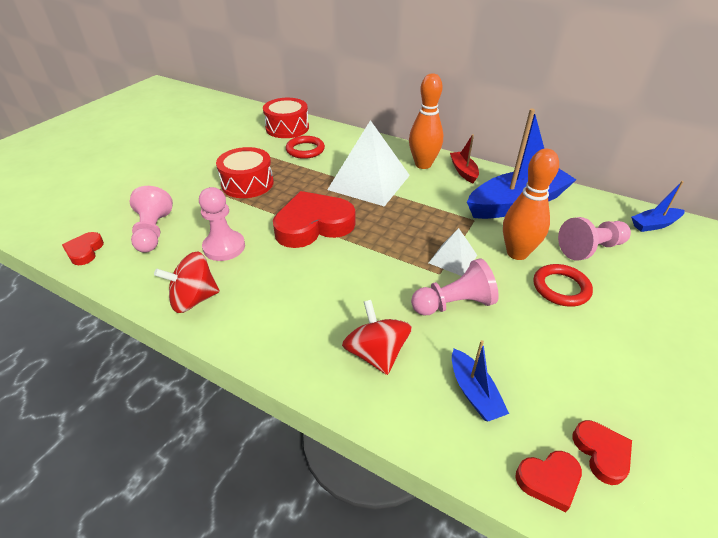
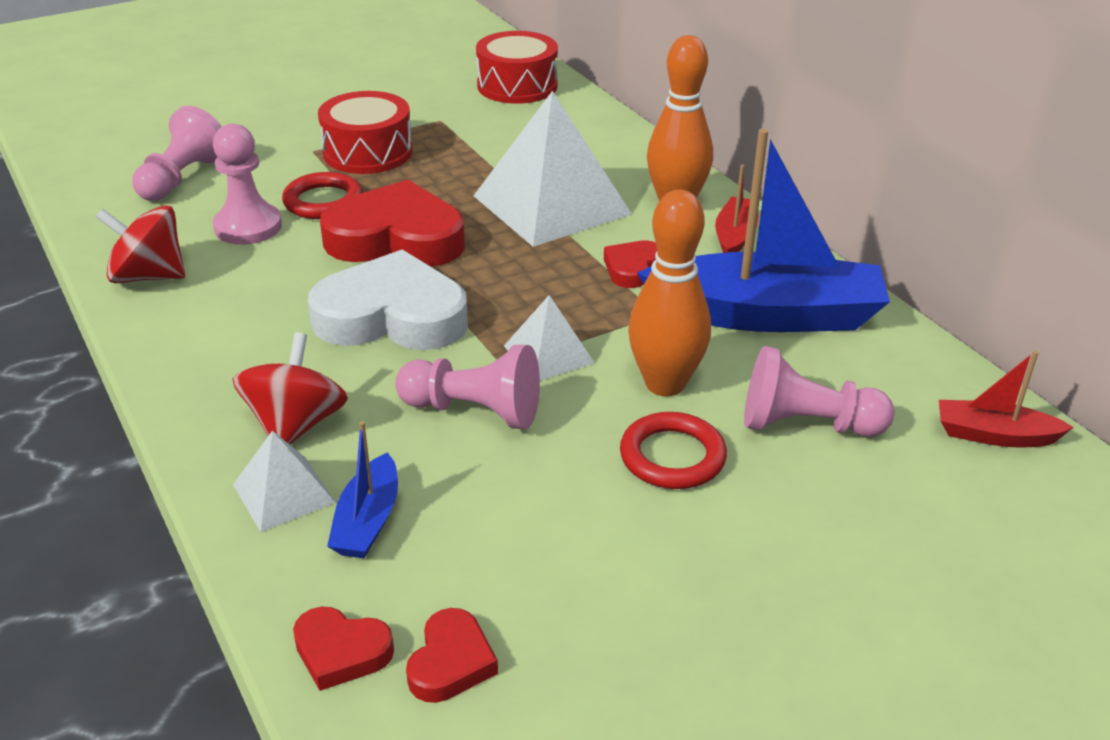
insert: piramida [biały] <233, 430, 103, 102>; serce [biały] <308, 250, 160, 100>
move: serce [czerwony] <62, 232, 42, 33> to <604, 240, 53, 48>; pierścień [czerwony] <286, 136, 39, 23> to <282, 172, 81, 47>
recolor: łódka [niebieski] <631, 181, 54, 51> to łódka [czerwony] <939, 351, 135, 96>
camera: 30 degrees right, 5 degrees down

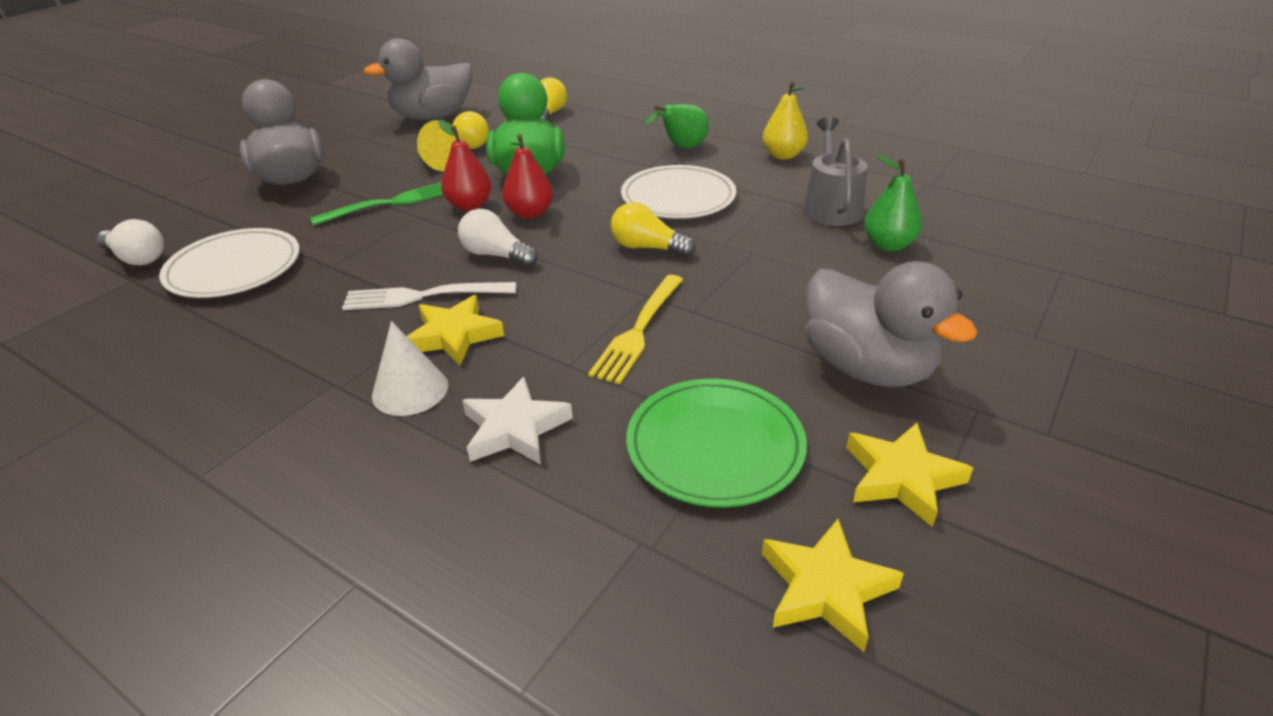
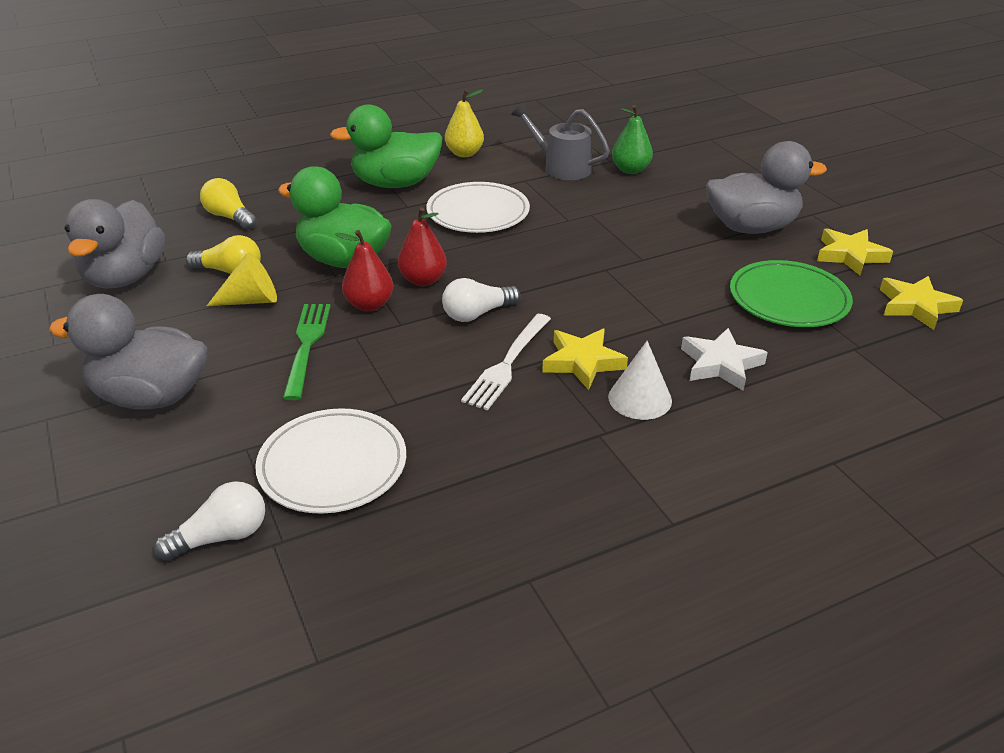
delete: widelec [żółty] <588, 275, 95, 109>; żarówka [żółty] <611, 202, 85, 55>
replace: gruszka [zielony] <645, 104, 64, 45> to kaczka [zielony] <330, 104, 112, 84>
camera: 60 degrees left, 0 degrees up

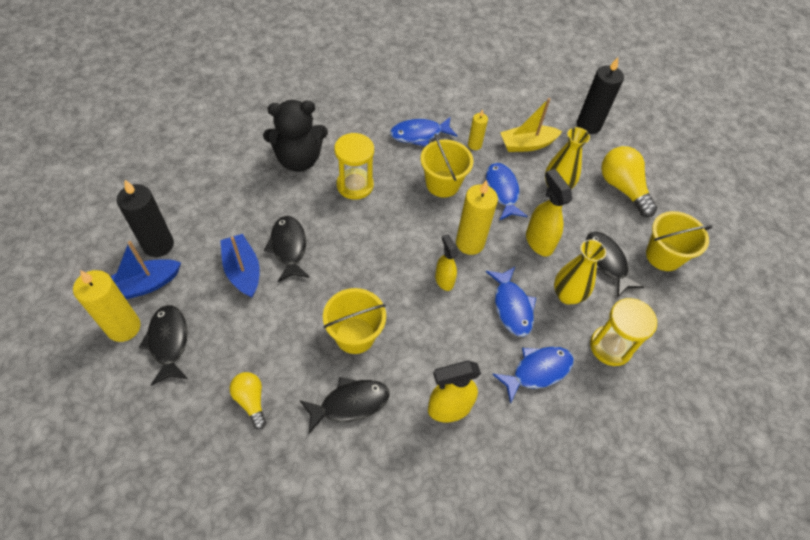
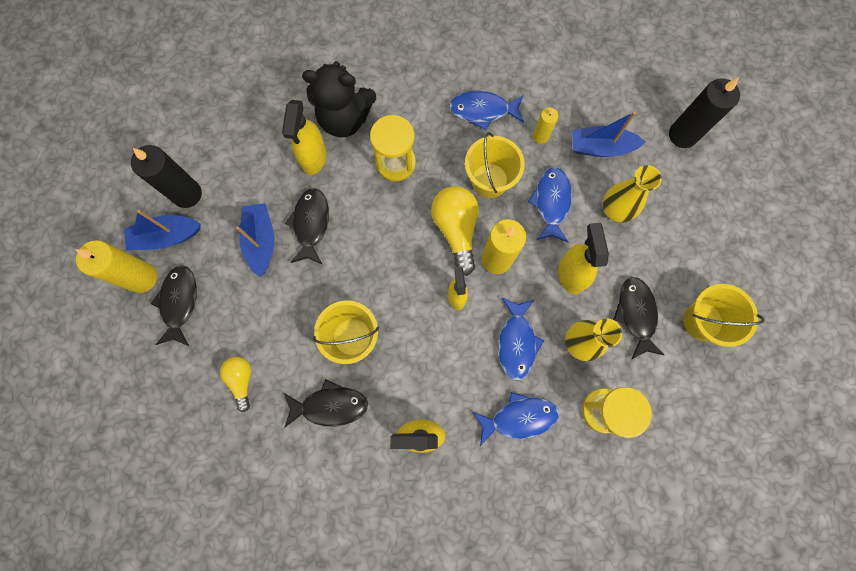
insert: spryskiwacz [żółty] <282, 100, 45, 75>
move: żarówka [żółty] <601, 146, 56, 71> to <431, 186, 48, 90>
recolor: łódka [żółty] <500, 98, 62, 54> to łódka [niebieski] <572, 111, 73, 46>
camera: 20 degrees right, 20 degrees up

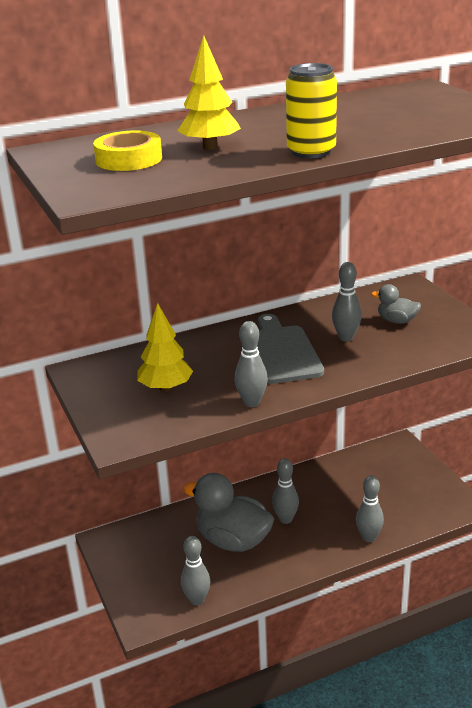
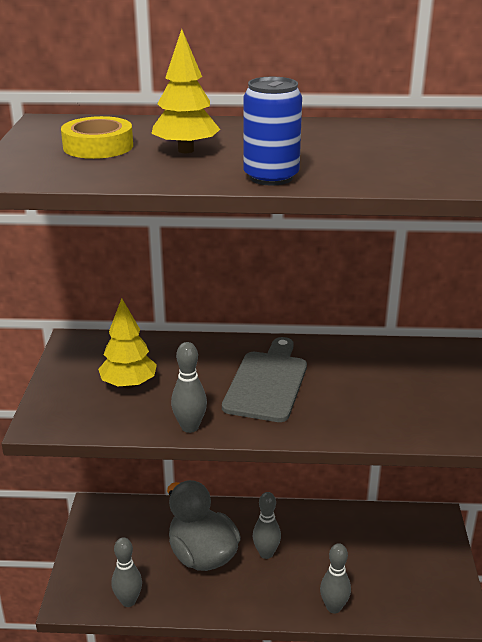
delete: kręgiel [szary] <332, 262, 30, 79>; kaczka [szary] <371, 284, 50, 40>
recolor: puszka [żółty] <286, 63, 51, 95> to puszka [niebieski] <243, 77, 59, 108>
camera: 25 degrees right, 0 degrees up

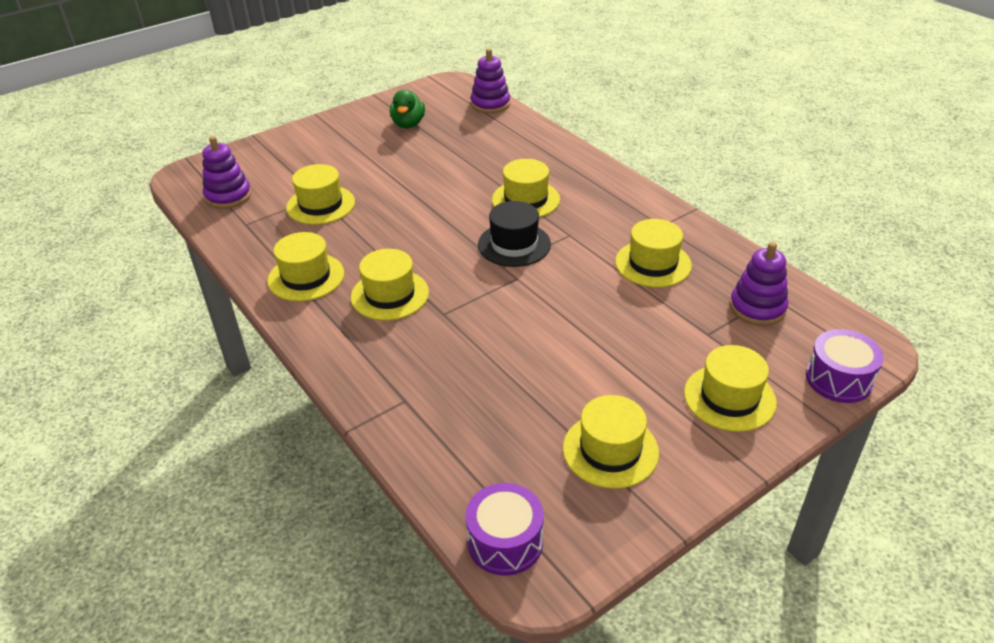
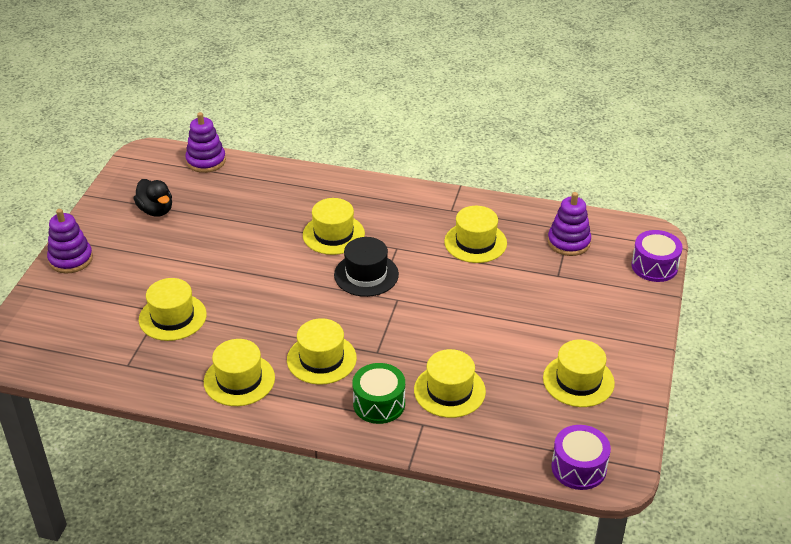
insert: bęben [zielony] <353, 363, 52, 61>
move: zabawka nakładanka [fioletowy] <202, 136, 49, 73> to <47, 209, 46, 64>; kapelusz [żółty] <684, 345, 93, 87> to <414, 349, 72, 69>
recolor: kaczka [zielony] <390, 90, 35, 38> to kaczka [czarny] <133, 179, 39, 38>
camera: 40 degrees left, 0 degrees up

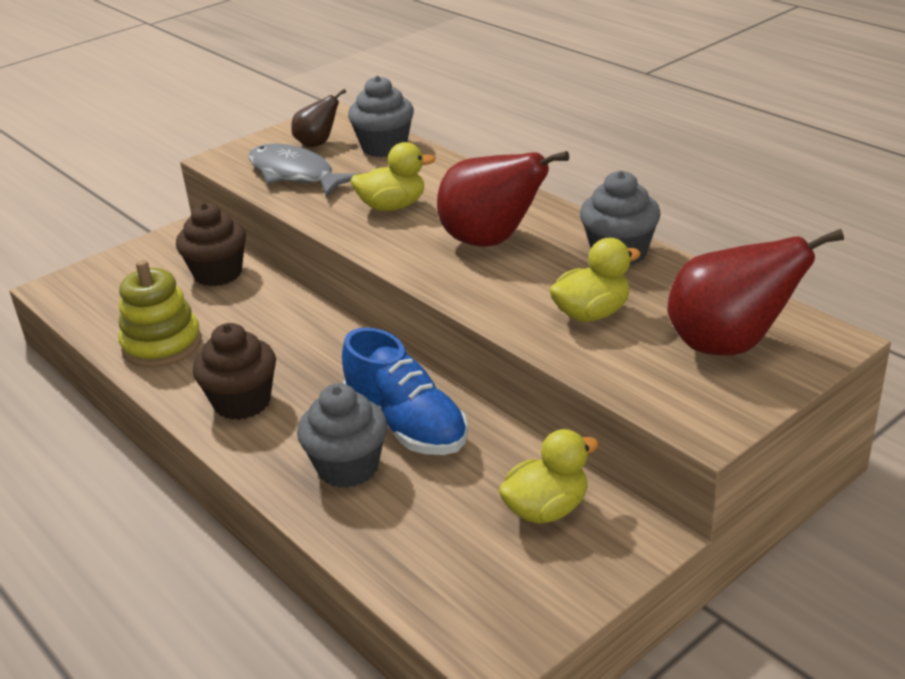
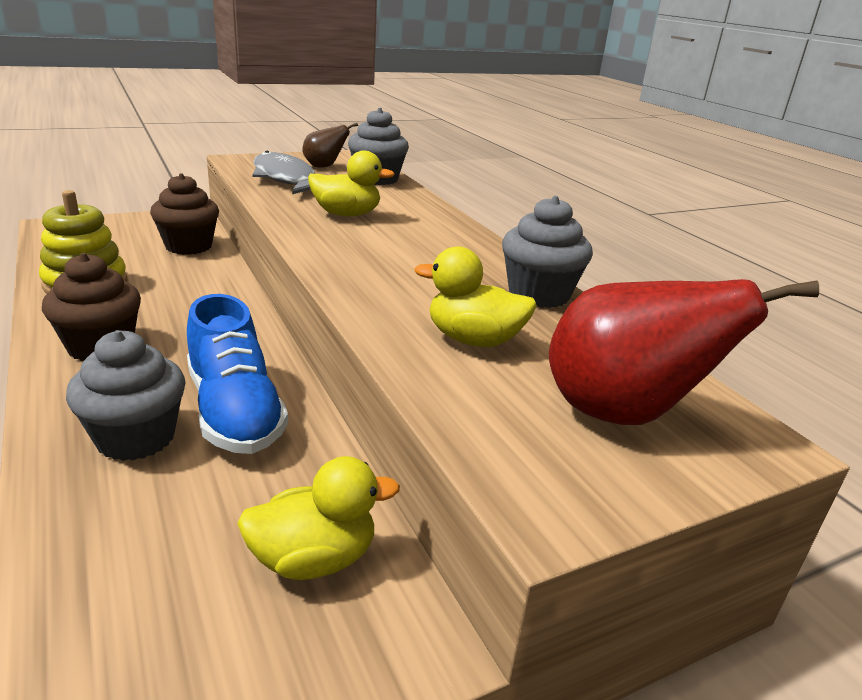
delete: gruszka [czerwony] <437, 151, 132, 96>
rotate: kaczka [żółty] <549, 238, 92, 84> = <414, 246, 123, 101> 150 degrees counterclockwise
camera: 10 degrees right, 5 degrees down

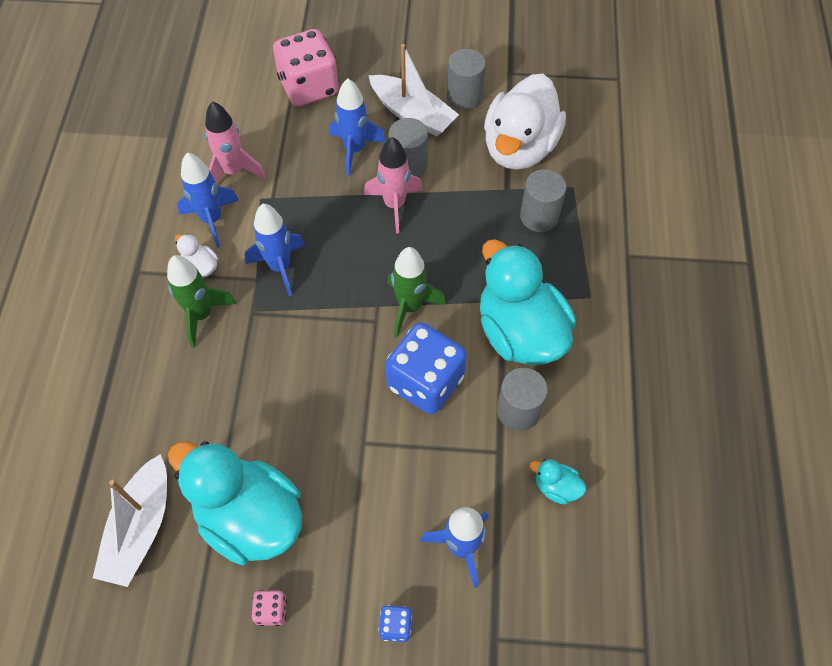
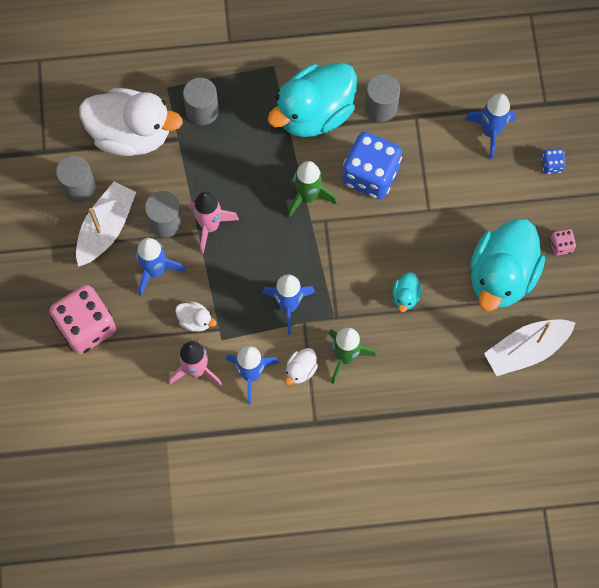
insert: kaczka [biały] <175, 301, 42, 31>
move: kaczka [turkusowy] <530, 459, 56, 45> to <393, 272, 29, 40>
rotate: łódka [biały] <93, 454, 74, 133> = <484, 319, 92, 57> 150 degrees clockwise
camera: 100 degrees left, 10 degrees up

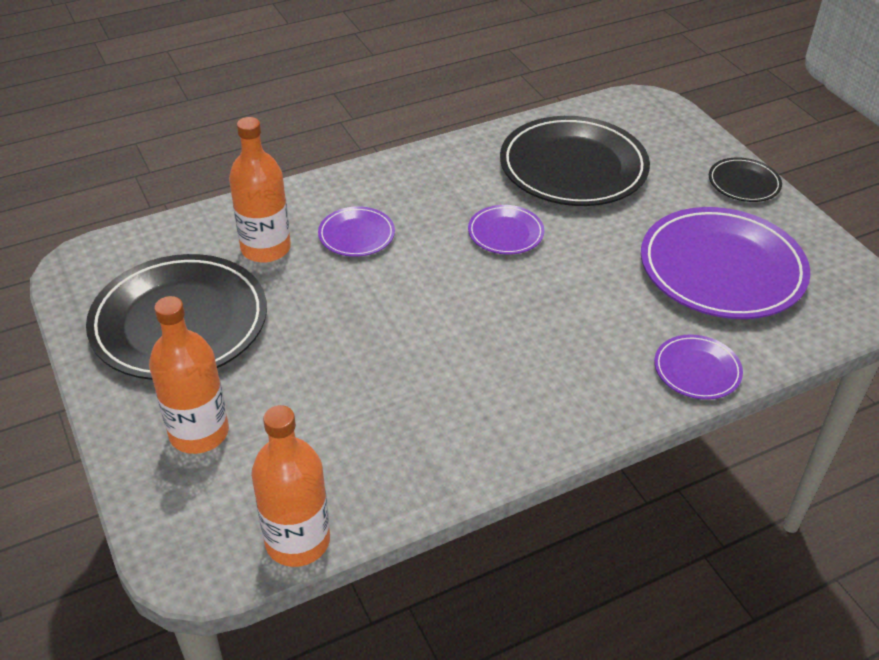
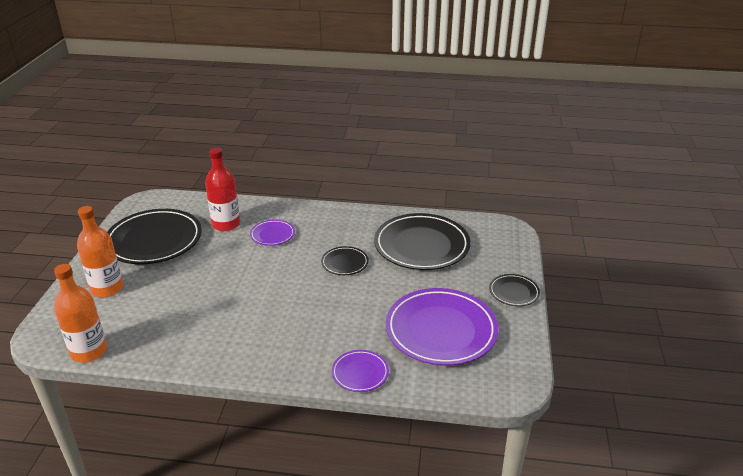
recolor: butelka [pomarańczowy] <229, 117, 62, 146> to butelka [czerwony] <205, 148, 35, 83>; talerz [fioletowy] <468, 205, 76, 50> to talerz [czarny] <321, 246, 48, 29>
camera: 35 degrees right, 10 degrees down

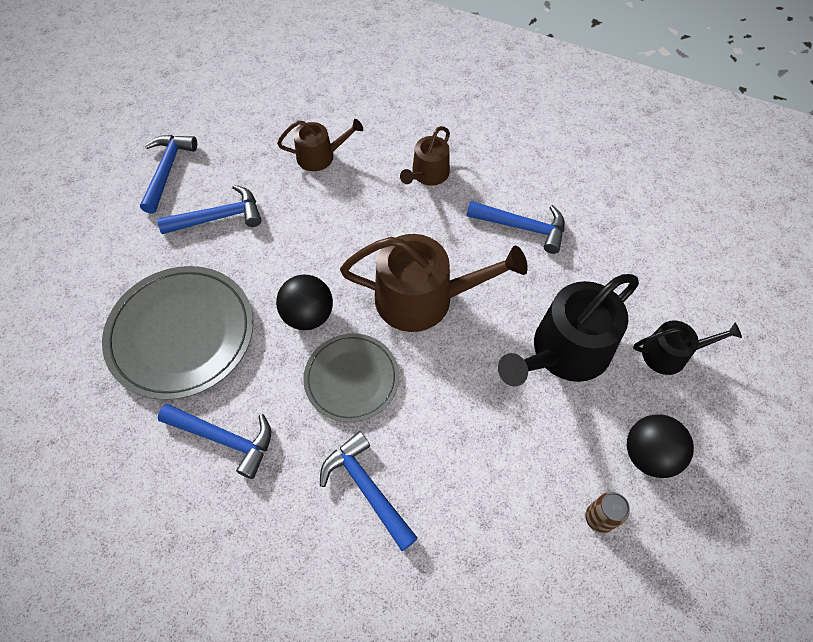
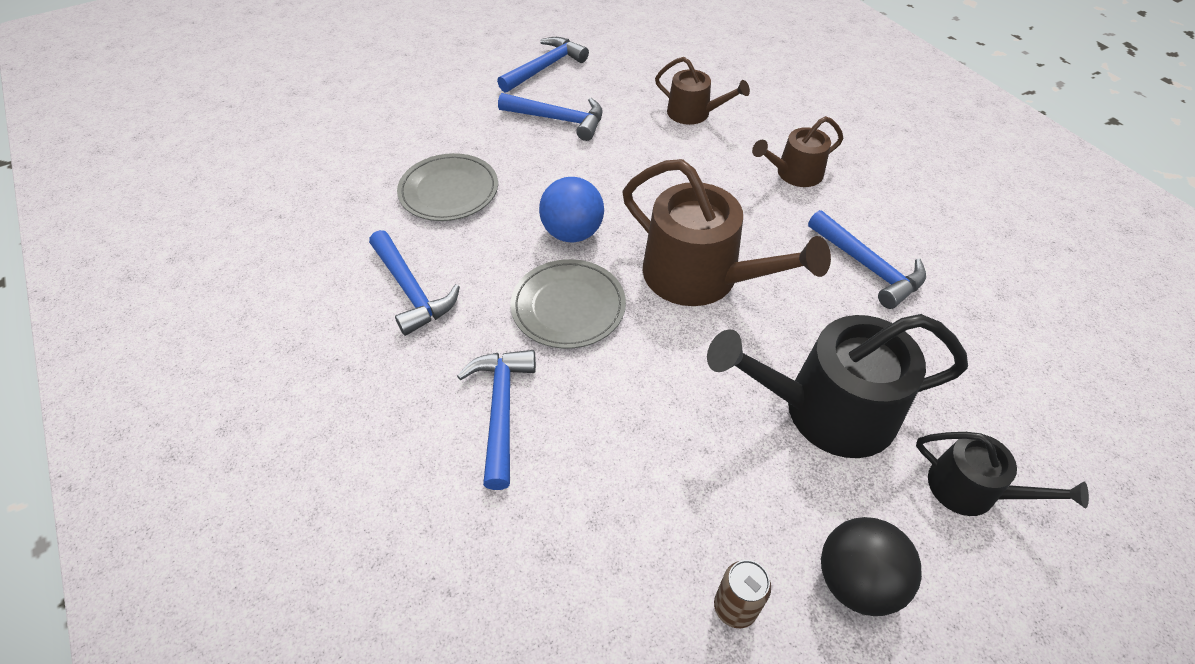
recolor: piłka [czarny] <276, 275, 57, 55> to piłka [niebieski] <539, 177, 65, 66>
resize: talerz [szary] <102, 266, 151, 134> = <397, 153, 101, 68> x0.62
camera: 35 degrees right, 10 degrees down

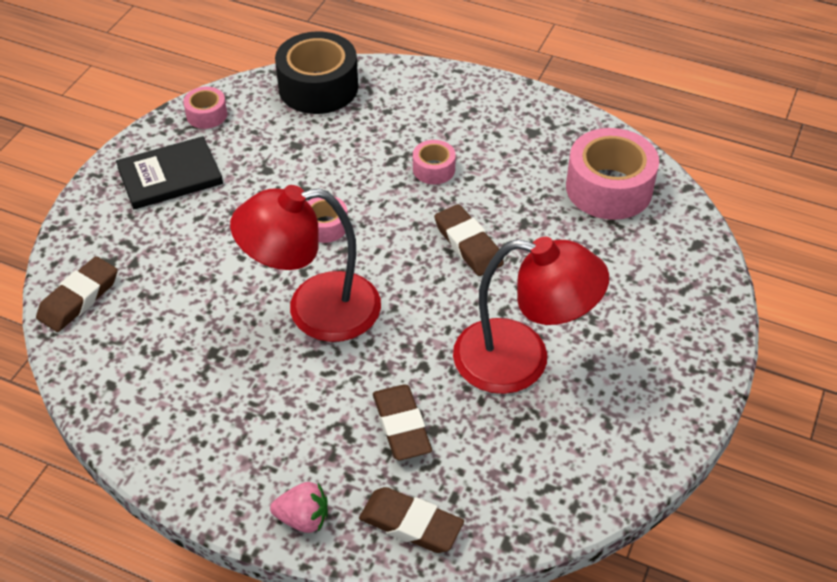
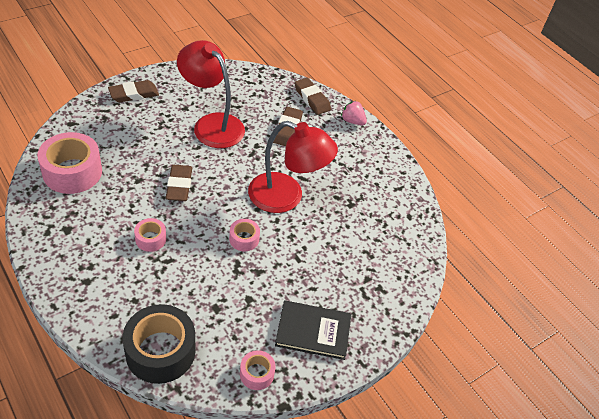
move: gumka do mazania [brązowy] <36, 256, 82, 76> to <108, 80, 51, 23>
camera: 155 degrees left, 0 degrees up

